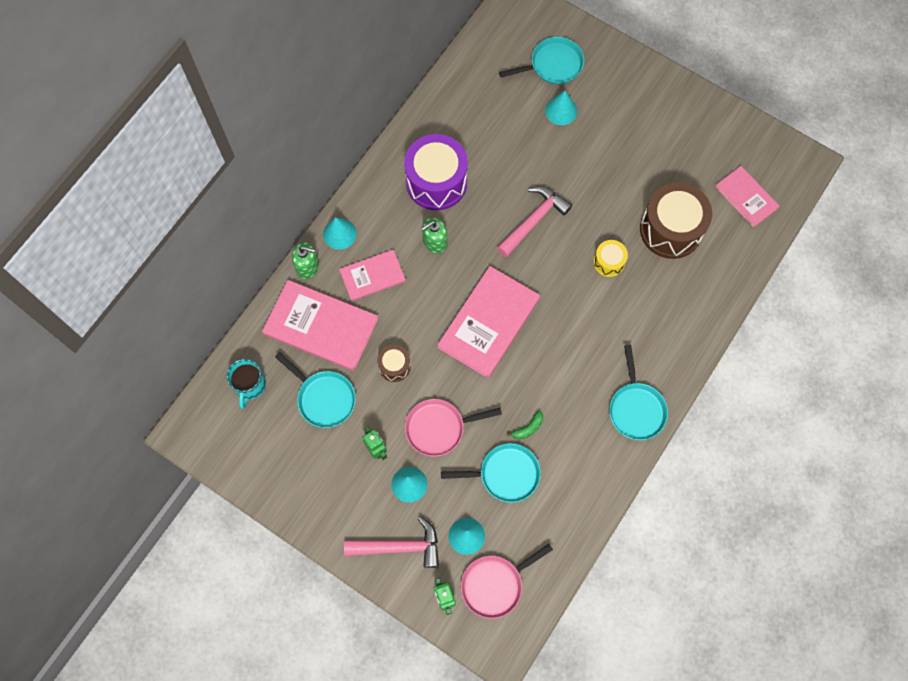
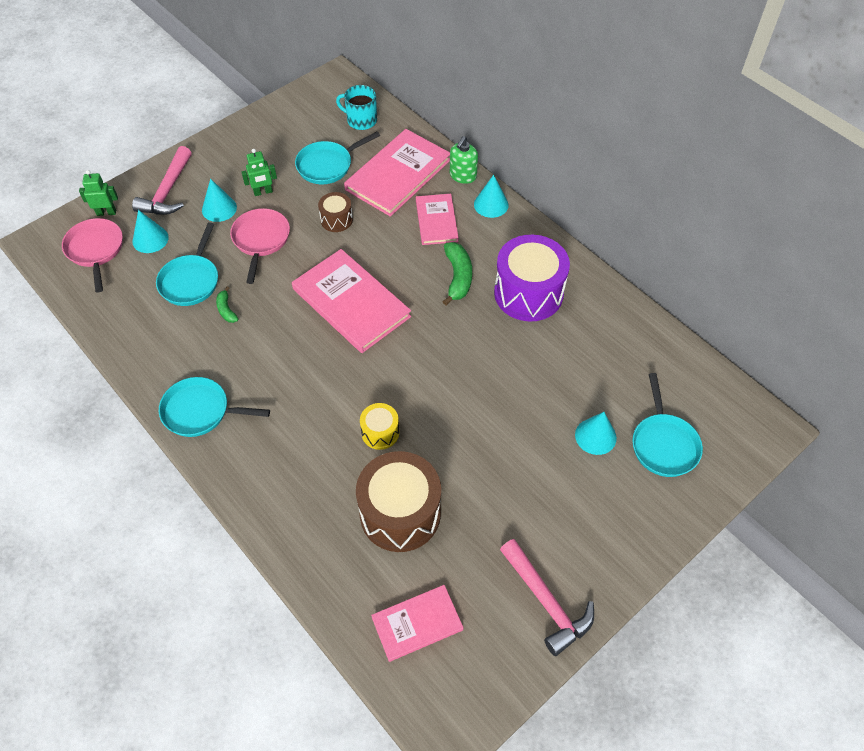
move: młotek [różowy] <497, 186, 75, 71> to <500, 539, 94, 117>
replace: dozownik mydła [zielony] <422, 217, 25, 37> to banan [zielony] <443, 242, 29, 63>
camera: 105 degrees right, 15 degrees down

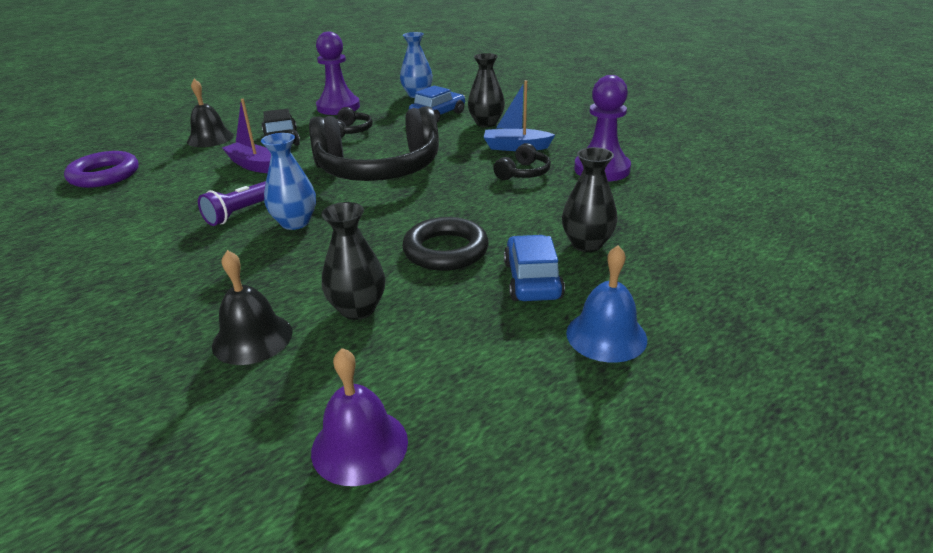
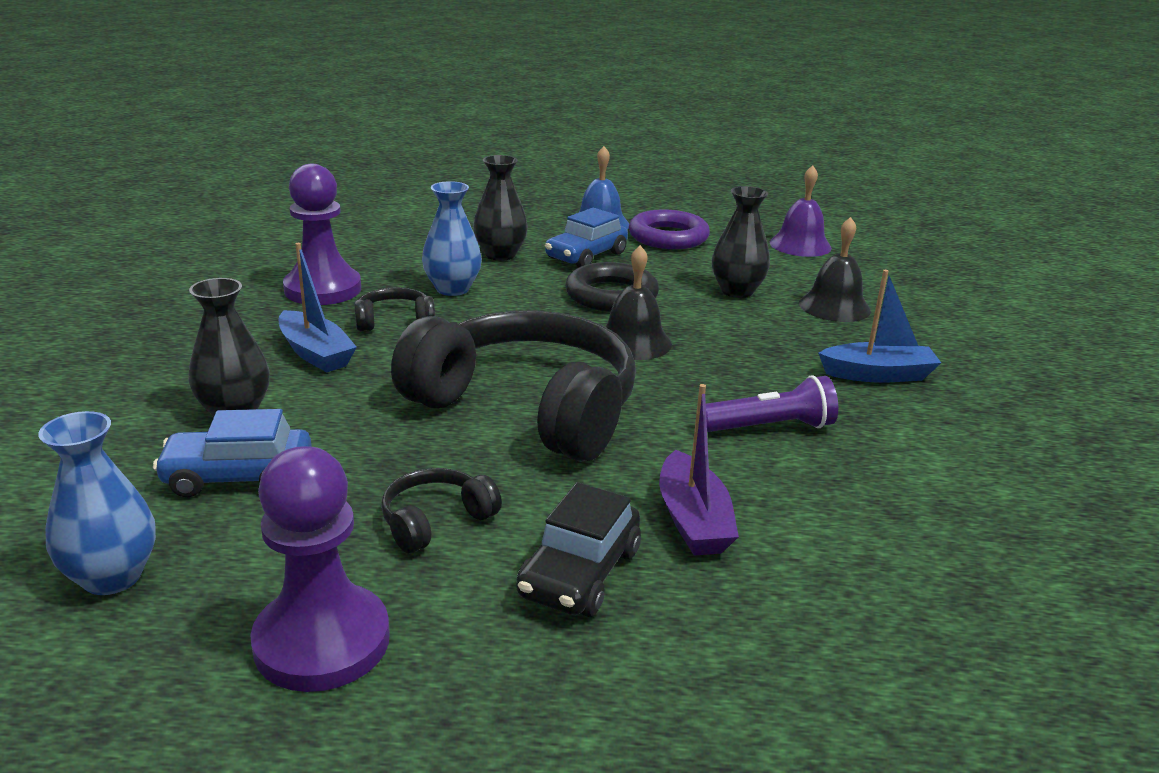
insert: łódka [niebieski] <818, 270, 123, 113>
move: pierścień [fioletowy] <64, 151, 75, 37> to <629, 209, 81, 40>; dzwonek [czarny] <187, 79, 47, 68> to <605, 245, 67, 115>; wazon [niebieski] <261, 133, 55, 97> to <422, 181, 60, 115>
camera: 140 degrees left, 5 degrees down

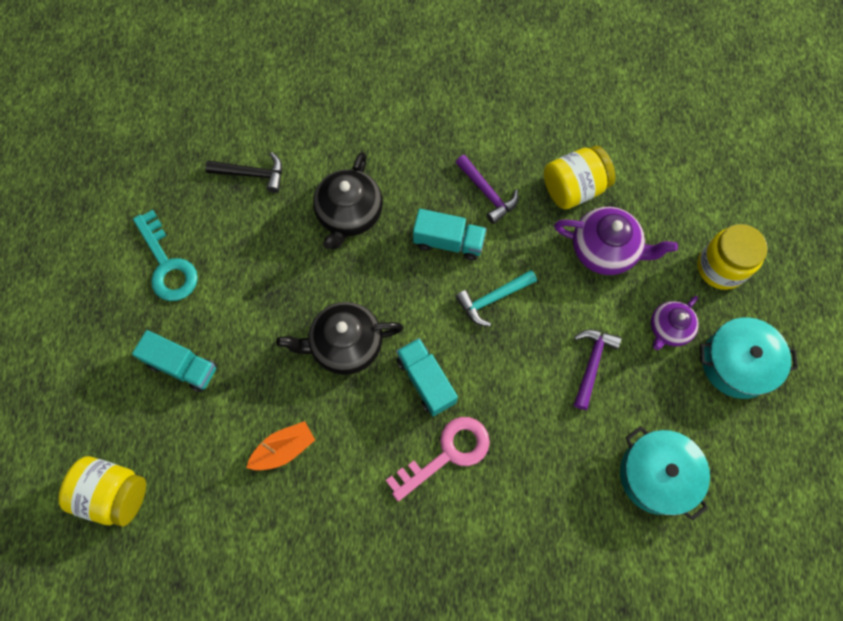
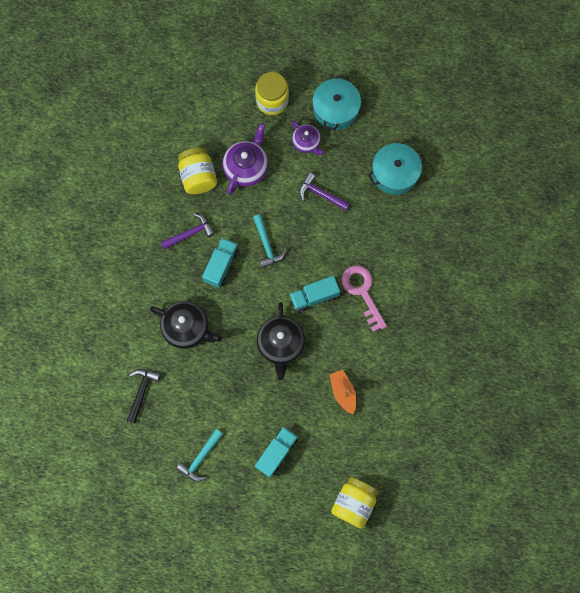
replace: klucz [turkusowy] <133, 210, 65, 91> to młotek [turkusowy] <176, 429, 47, 52>
camera: 80 degrees left, 5 degrees up

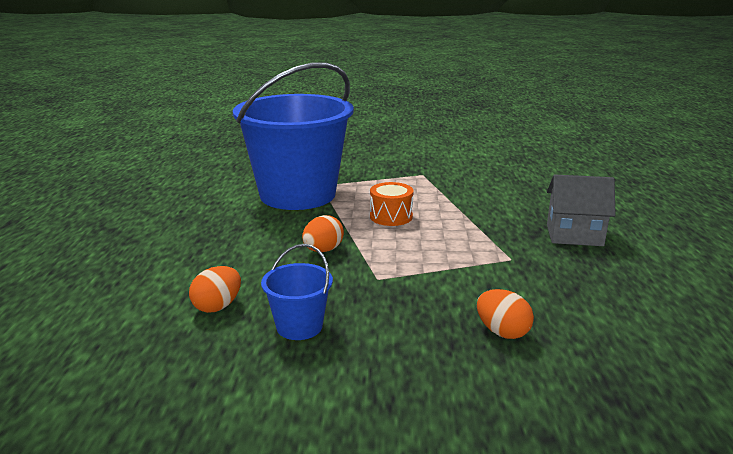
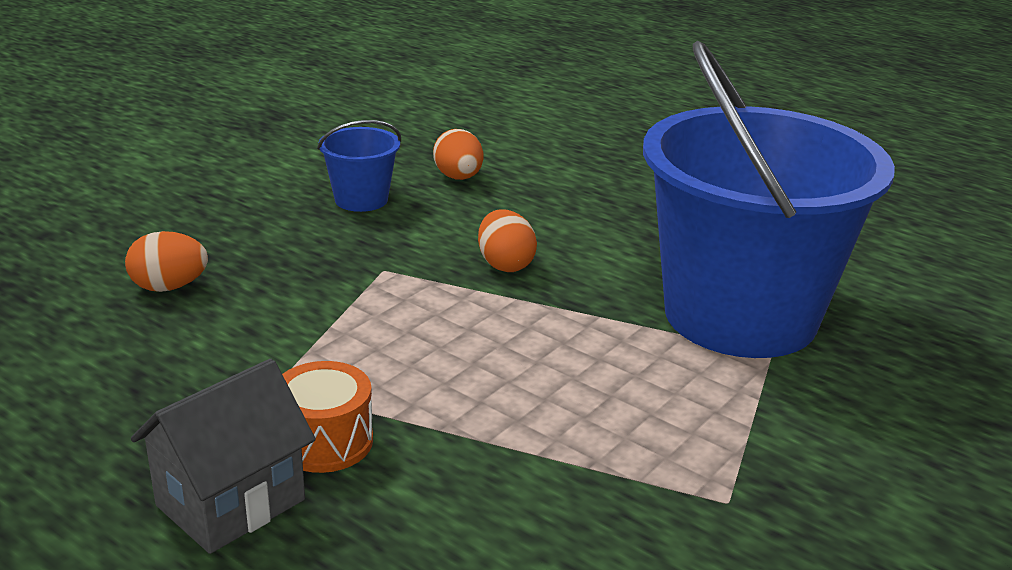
move: bęben [pomarańczowy] <370, 182, 44, 44> to <282, 361, 91, 112>
camera: 125 degrees right, 5 degrees up

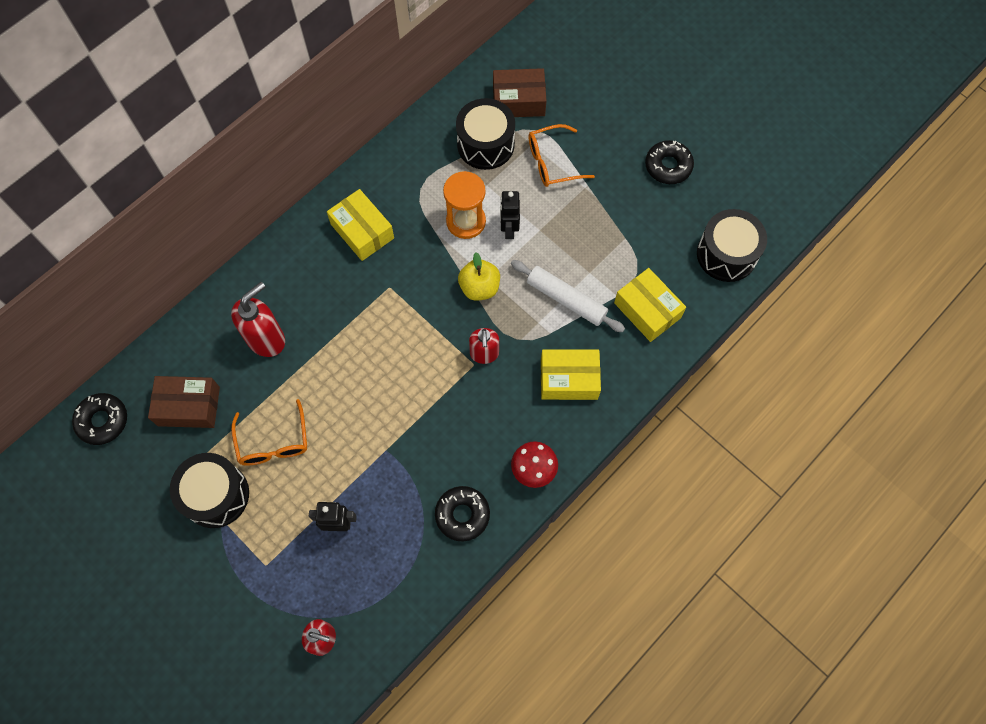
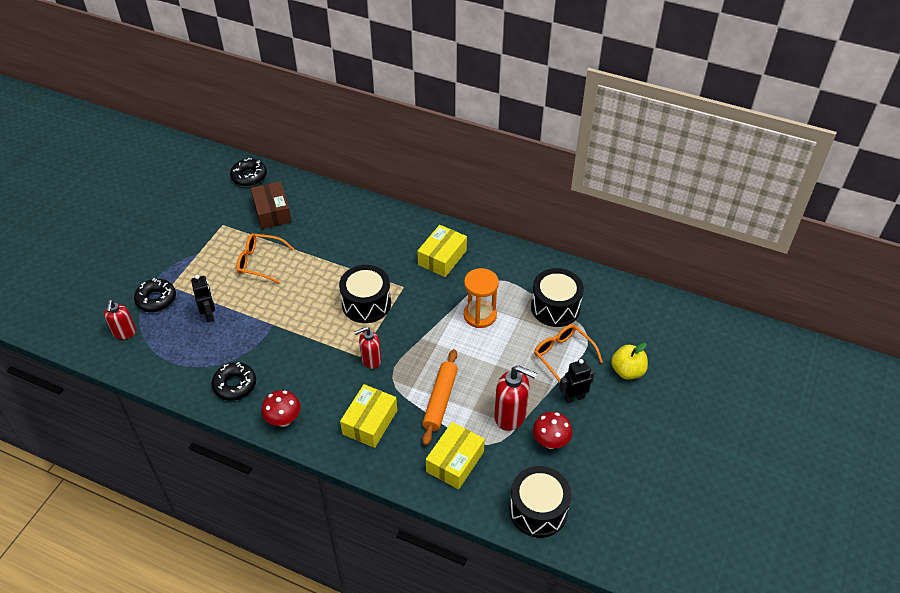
delete: pudełko [brązowy] <493, 68, 54, 49>
insert: grzyb [czerwony] <533, 412, 39, 37>
move: bęben [czarny] <170, 453, 79, 75> to <339, 265, 52, 58>; dozownik mydła [czerwony] <231, 282, 54, 75> to <494, 365, 43, 66>; jabłko [żółty] <458, 252, 42, 49> to <611, 343, 37, 37>; robot [czarny] <500, 191, 20, 48> to <559, 359, 35, 45>; donut [czarny] <645, 140, 49, 44> to <134, 278, 42, 34>
recolor: wałek do ciasta [biały] <511, 260, 114, 72> to wałek do ciasta [pomarańczowy] <422, 349, 36, 97>
rotate: okulary [pomarańczowy] <231, 399, 76, 67> = <237, 233, 57, 51> 45 degrees clockwise; pudełko [żółty] <541, 349, 60, 51> = <340, 384, 57, 64> 45 degrees clockwise
camera: 70 degrees right, 20 degrees down

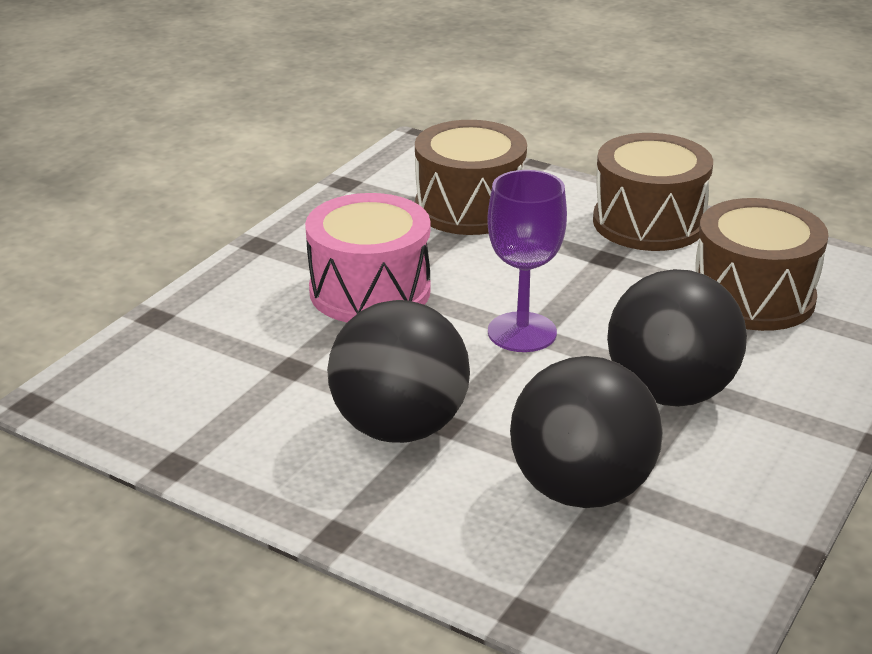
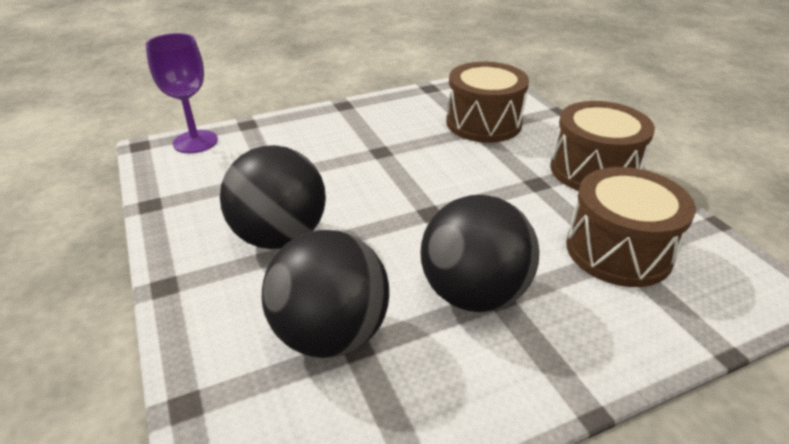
delete: bęben [różowy] <305, 193, 126, 129>
move: kielich [fioletowy] <487, 170, 80, 182> to <145, 33, 73, 120>
camera: 35 degrees right, 5 degrees up

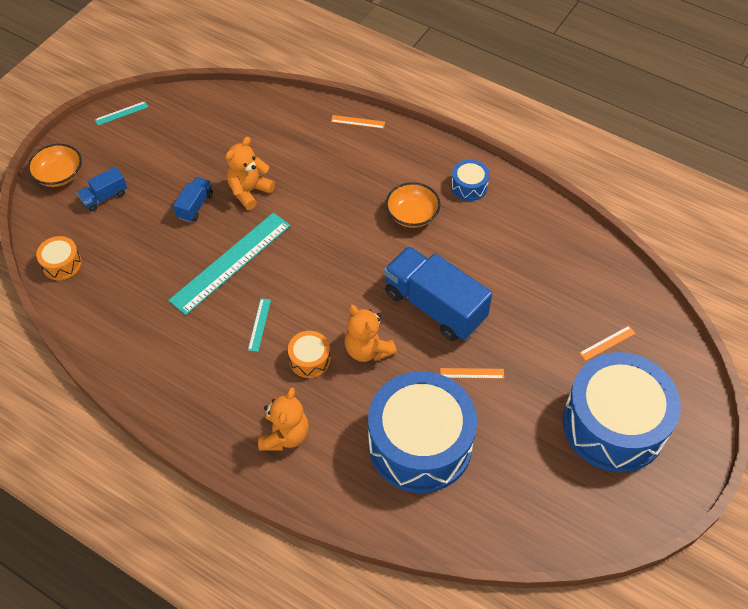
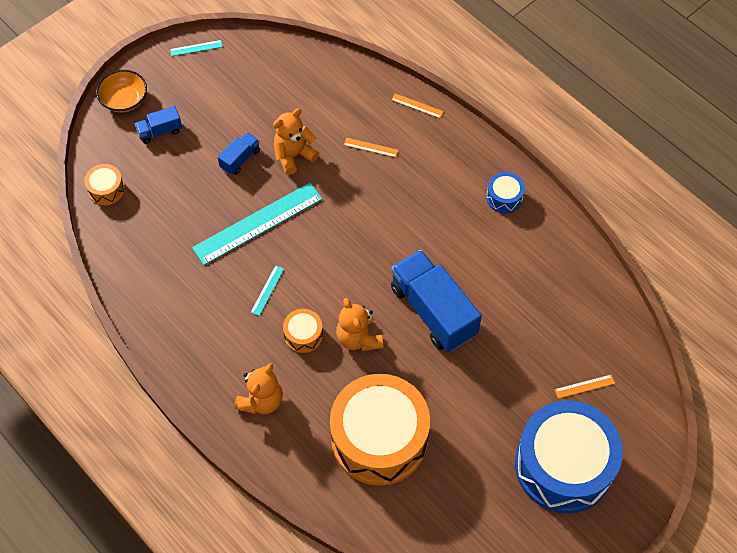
delete: miska [pomarańczowy] <386, 182, 55, 46>
move: linijka [pomarańczowy] <440, 368, 64, 11> to <344, 138, 54, 19>
recolor: bęben [niebieski] <368, 371, 109, 122> to bęben [pomarańczowy] <330, 374, 100, 112>
camera: 15 degrees right, 5 degrees up

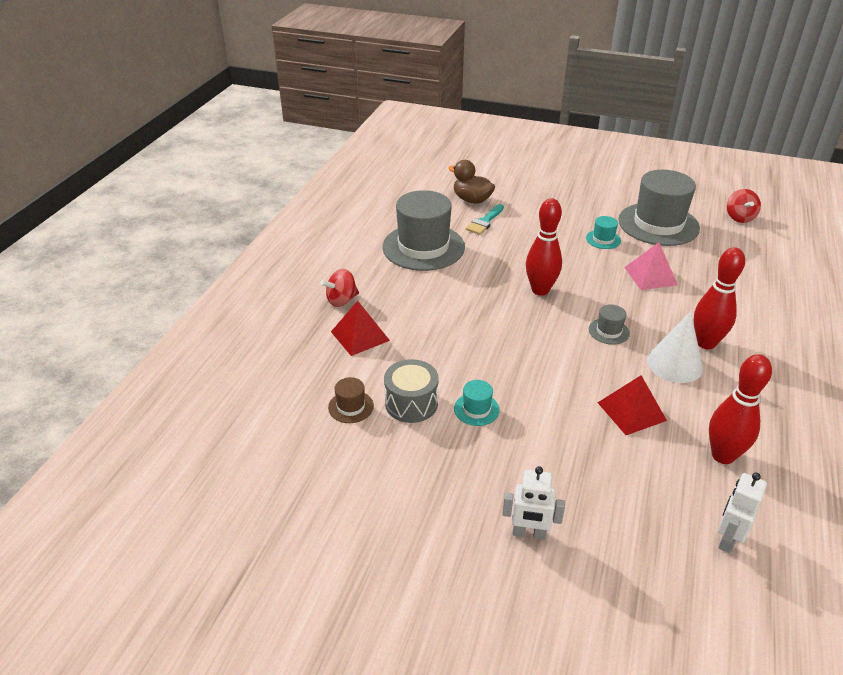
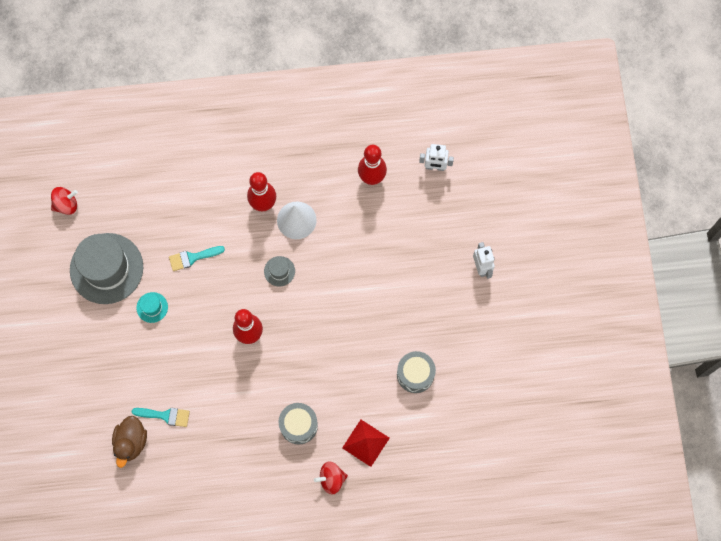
delete: kapelusz [brązowy] <328, 377, 46, 46>; kapelusz [szary] <382, 190, 83, 81>; kapelusz [turkusowy] <454, 380, 46, 46>; piramida [czerwony] <598, 375, 69, 60>
insert: bęben [szary] <279, 403, 39, 41>
replace: piramida [różowy] <624, 242, 54, 48> to pędzel [turkusowy] <169, 246, 56, 25>
rotate: bączek [czerwony] <320, 269, 39, 38> = <314, 461, 34, 34> 135 degrees clockwise
camera: 115 degrees left, 35 degrees up

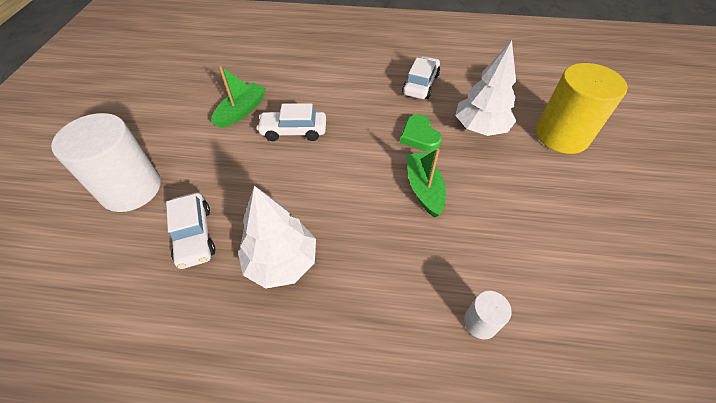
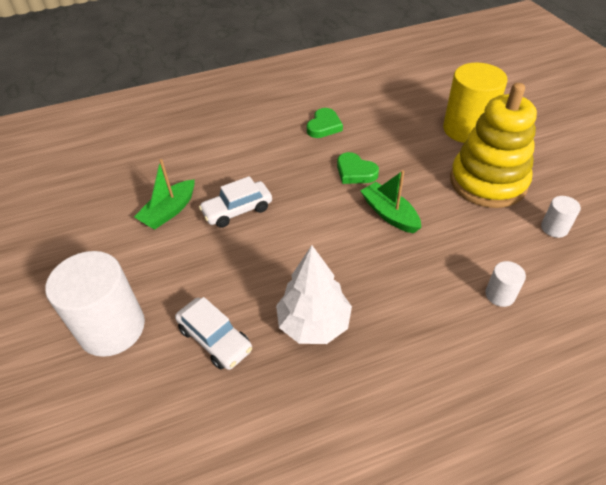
delete: drzewko [biały] <455, 40, 61, 96>
insert: zabawka nakładanka [żółty] <450, 83, 87, 125>; walec [biały] <541, 196, 40, 42>
replace: samochód [biały] <402, 56, 38, 43> to serce [zielony] <307, 108, 36, 30>
rotate: łódka [zielony] <211, 66, 55, 62> = <134, 159, 61, 71> 150 degrees counterclockwise
camera: 25 degrees left, 5 degrees down

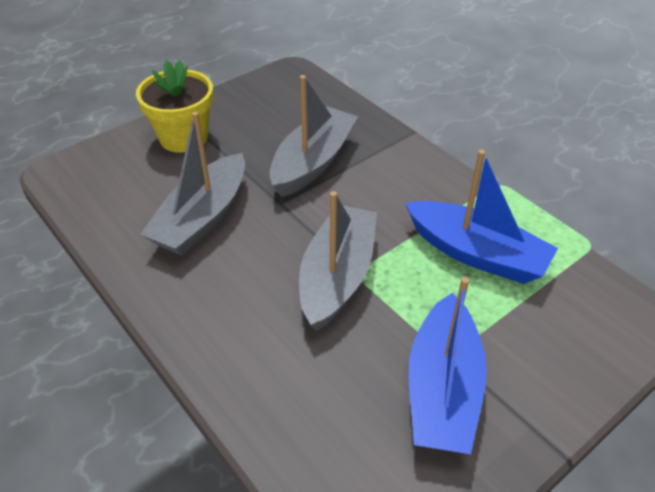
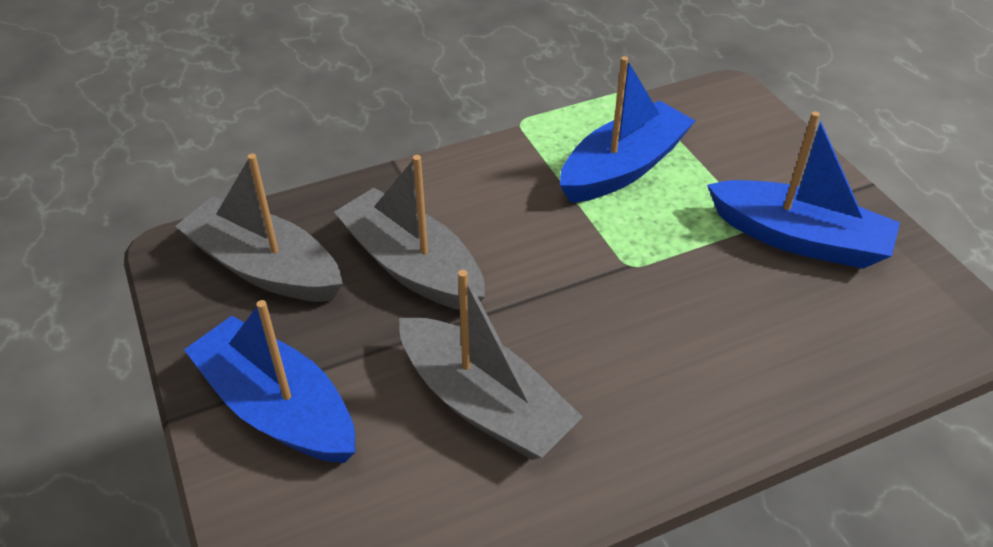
move: łódka [szary] <299, 191, 78, 140> to <175, 154, 168, 148>
replace: doniczka [żółty] <136, 60, 77, 93> to łódka [niebieski] <184, 300, 171, 163>
camera: 75 degrees left, 0 degrees up

